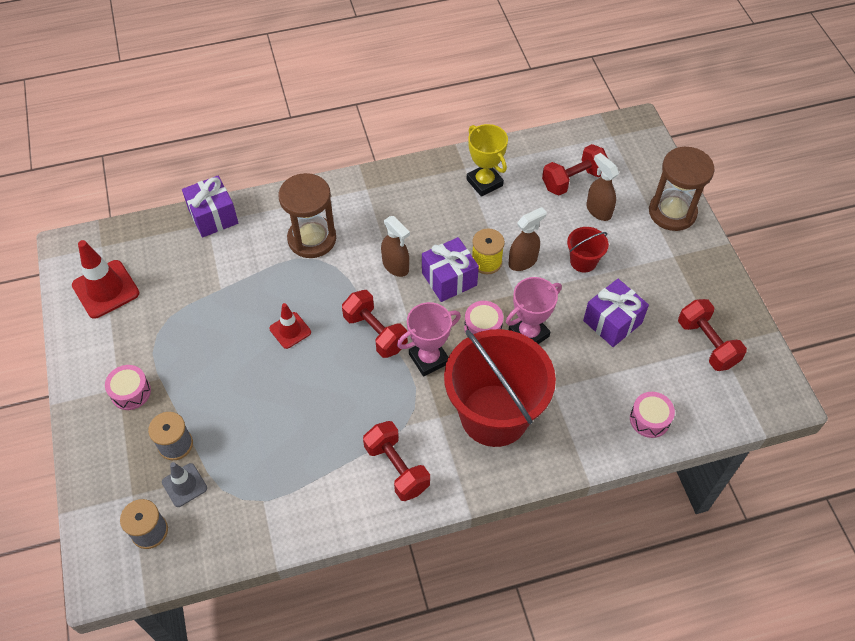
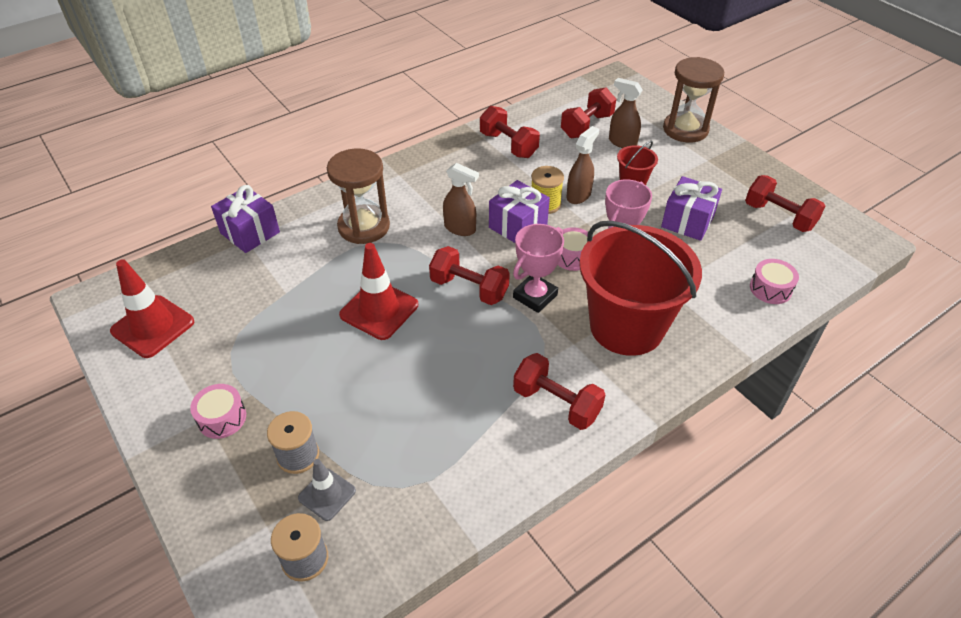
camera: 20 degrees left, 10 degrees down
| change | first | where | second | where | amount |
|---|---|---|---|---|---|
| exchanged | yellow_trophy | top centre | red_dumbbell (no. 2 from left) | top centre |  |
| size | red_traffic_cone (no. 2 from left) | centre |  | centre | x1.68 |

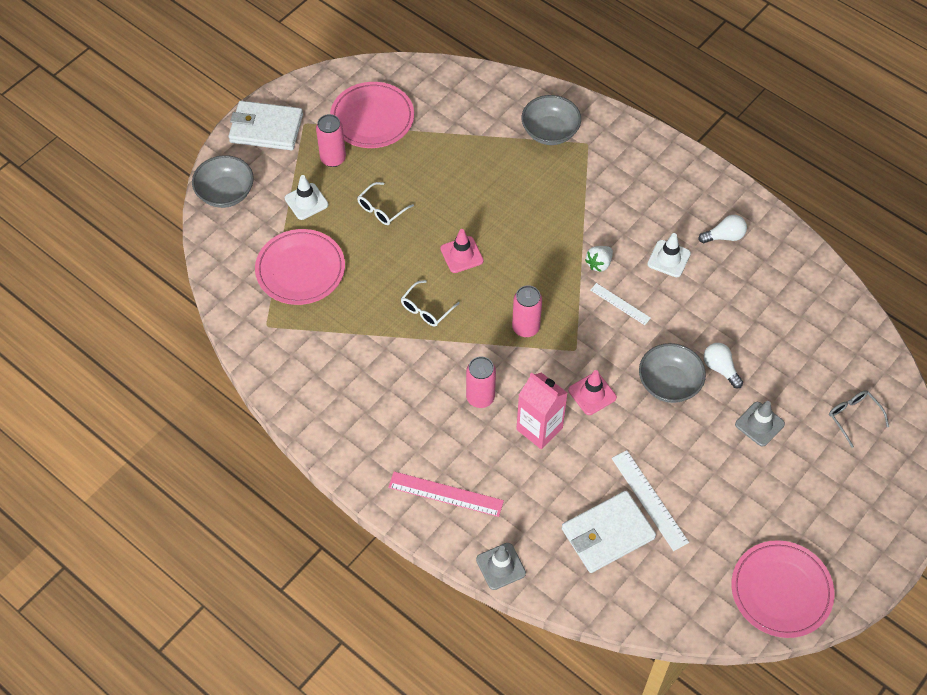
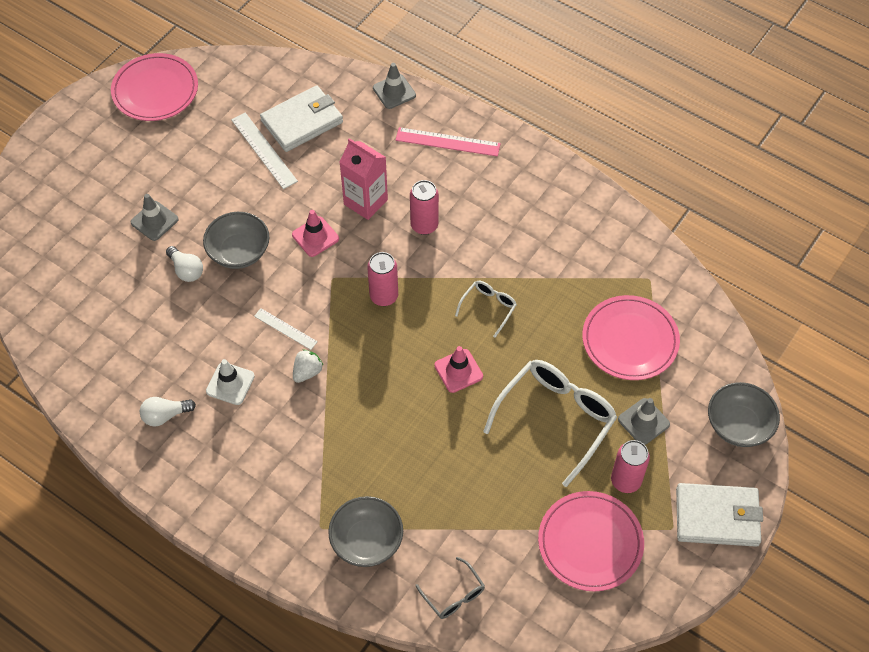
camera: 175 degrees right, 0 degrees up
| change | first | where | second | where | amount |
|---|---|---|---|---|---|
| colour | white_traffic_cone (no. 1 from left) | top left | grey_traffic_cone (no. 3 from left) | middle right |  |
| size | white_glasses (no. 1 from left in the first image) | top centre | white_glasses (no. 2 from left) | centre | x2.02 |
| relocated | grey_glasses | middle right |  | bottom centre |  |

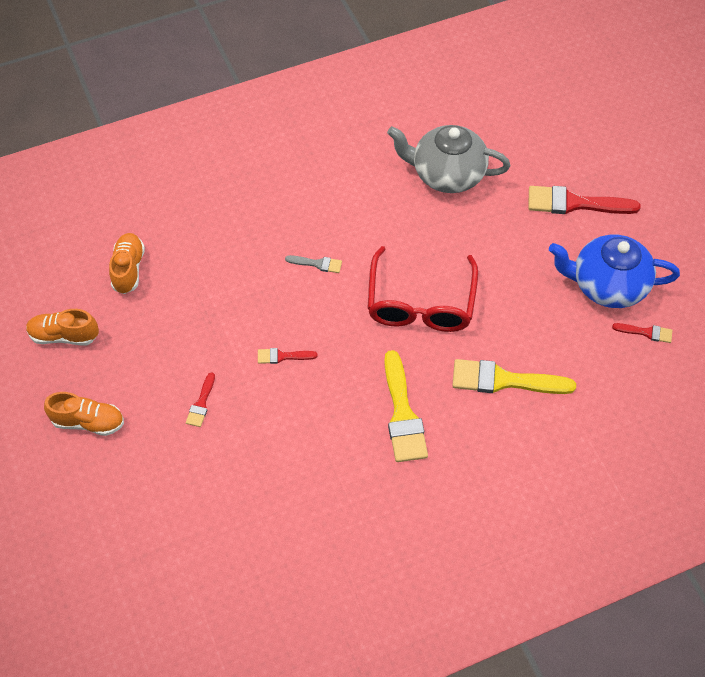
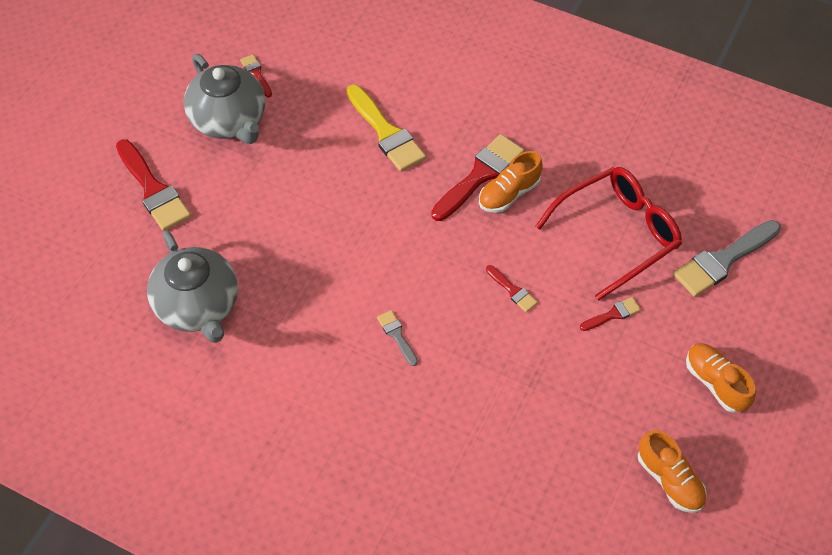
camera: 130 degrees left, 0 degrees up
| change | first | where | second | where | amount |
|---|---|---|---|---|---|
| relocated | orange_shoe (no. 3 from left in the first image) | middle left | orange_shoe (no. 1 from left) | top centre |  |
| colour | blue_teapot | middle right | grey_teapot (no. 2 from left) | top left |  |
| relocated | red_glasses | centre |  | middle right |  |
| colour | yellow_brush (no. 1 from left) | centre | red_brush (no. 3 from left) | top centre |  |
| appeared |  |  | grey_brush (no. 2 from left) | middle right |  |

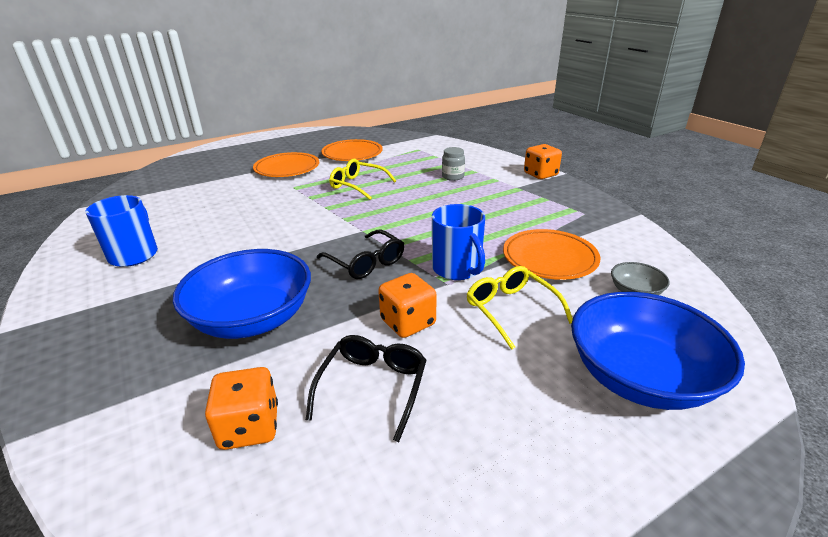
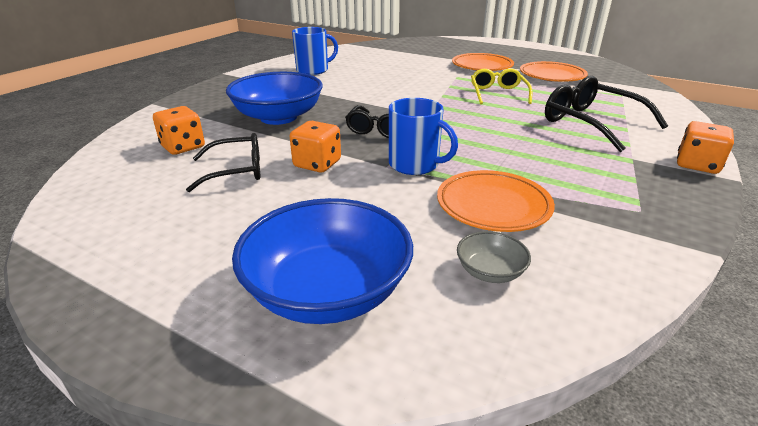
camera: 60 degrees right, 0 degrees up
| change | first | where | second | where | amount |
|---|---|---|---|---|---|
| exchanged | grey_jar | top centre | black_glasses (no. 3 from left) | top right |  |
| spun | blue_mug (no. 2 from left) | centre |  | top centre | 90 degrees counterclockwise |
| missing | yellow_glasses (no. 2 from left) | centre |  |  |  |

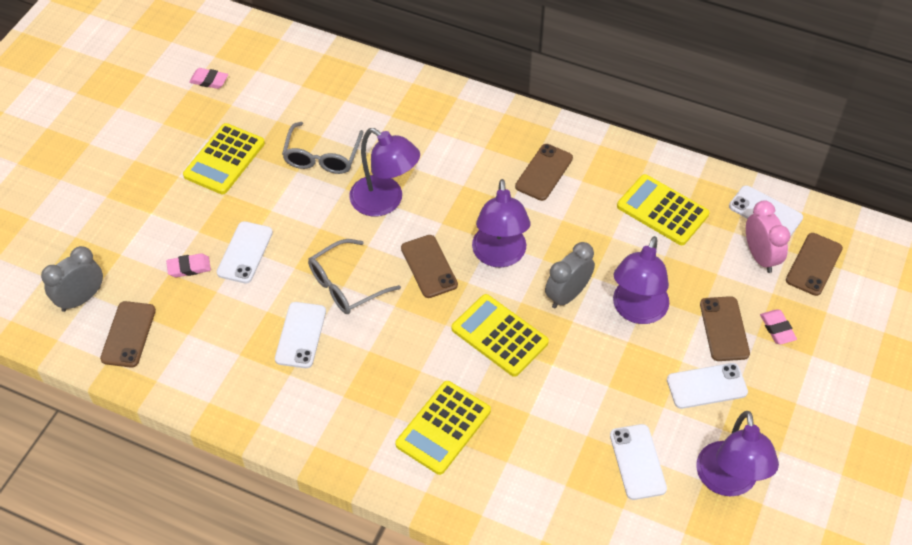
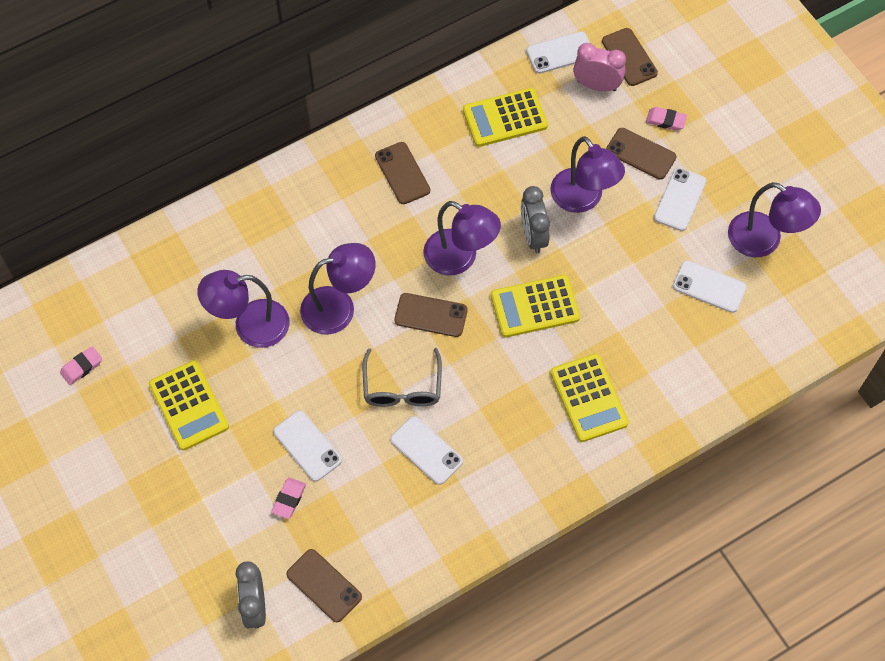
camera: 55 degrees left, 10 degrees up
| change | first | where | second | where | amount |
|---|---|---|---|---|---|
| exchanged | grey_glasses (no. 1 from left) | top centre | purple_lamp (no. 1 from left) | middle left |  |

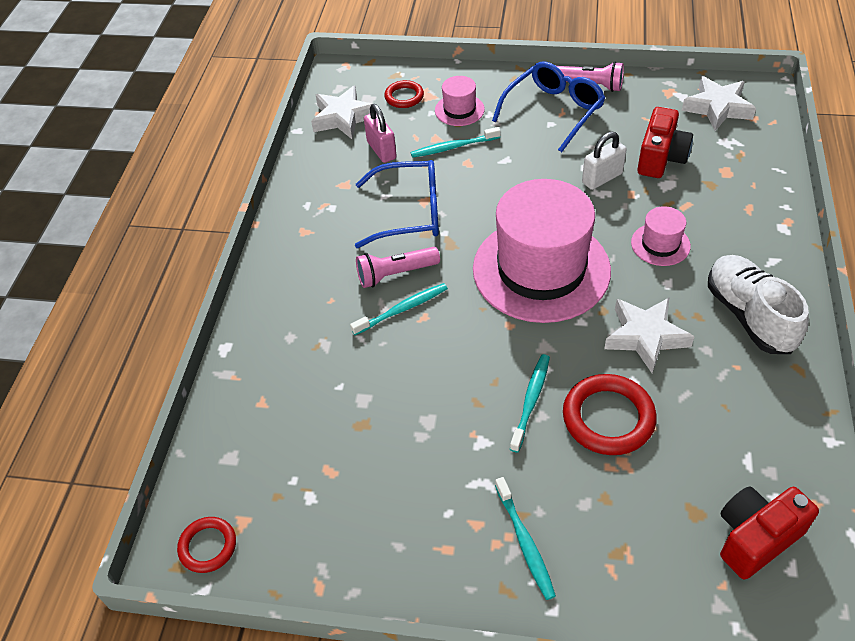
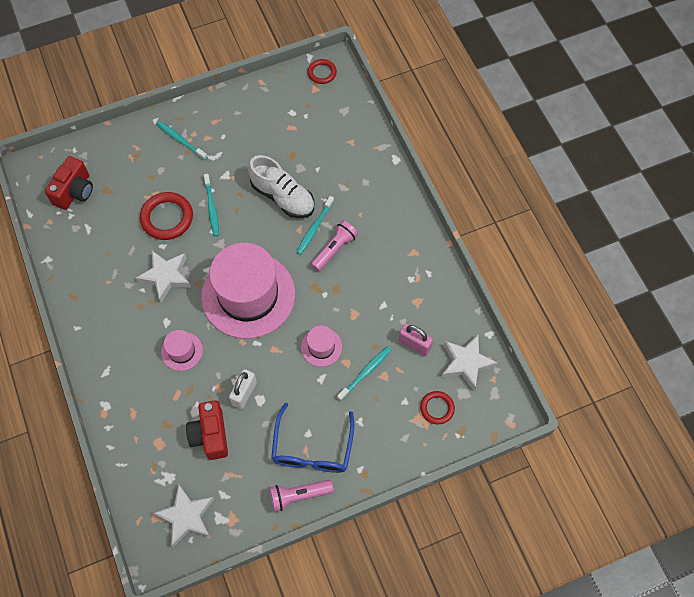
camera: 145 degrees right, 15 degrees up
| change | first | where | second | where | amount |
|---|---|---|---|---|---|
| relocated | pink_hat (no. 1 from left in the first image) | top centre | pink_hat (no. 3 from left) | centre |  |
| missing | blue_glasses (no. 1 from left) | top centre |  |  |  |
| relocated | white_shoe | middle right |  | top centre |  |

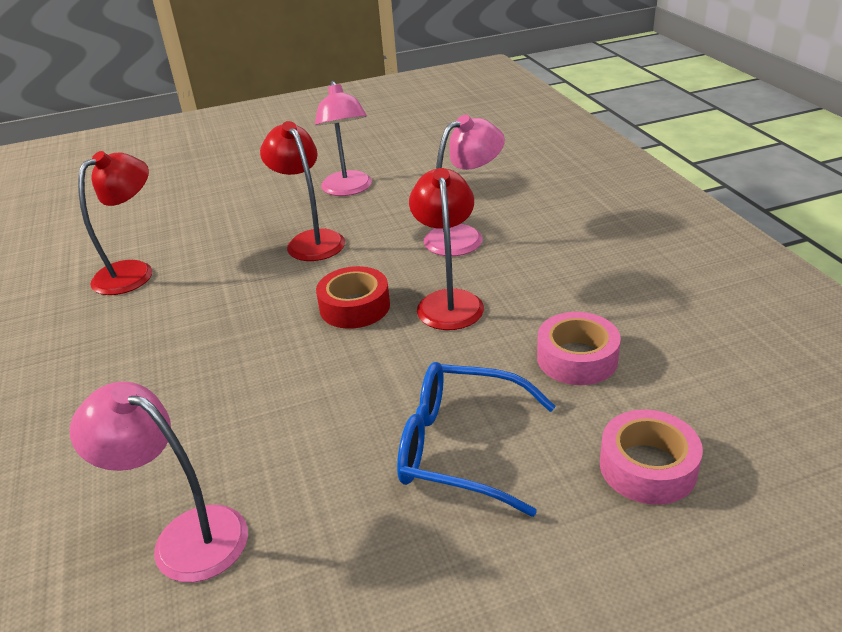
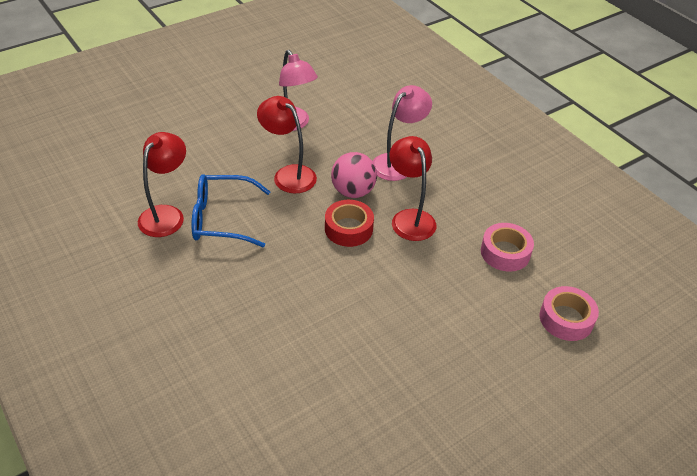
camera: 20 degrees left, 10 degrees up
| change | first | where | second | where | amount |
|---|---|---|---|---|---|
| relocated | blue_glasses | bottom centre |  | middle left |  |
| missing | pink_lamp (no. 1 from left) | bottom left |  |  |  |
| appeared |  |  | pink_ball | centre |  |

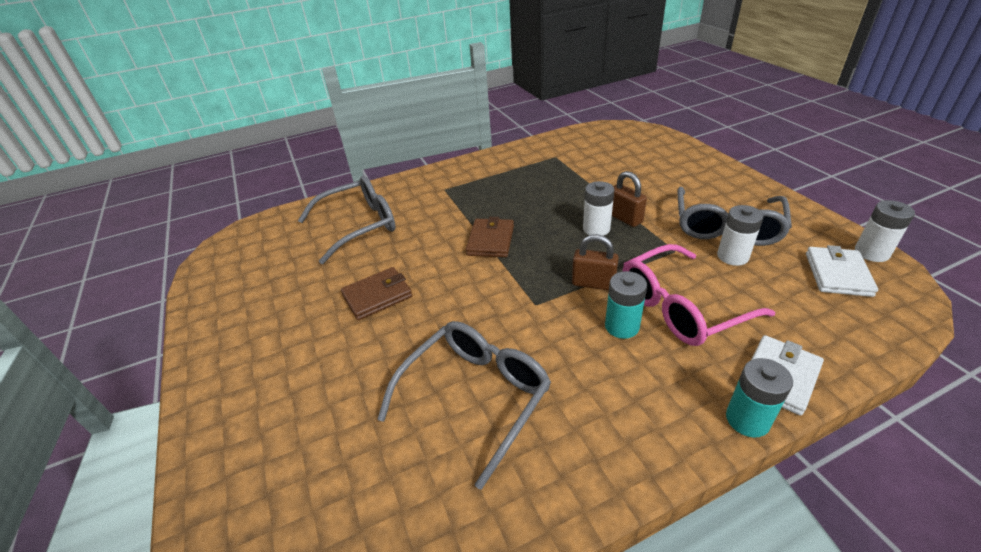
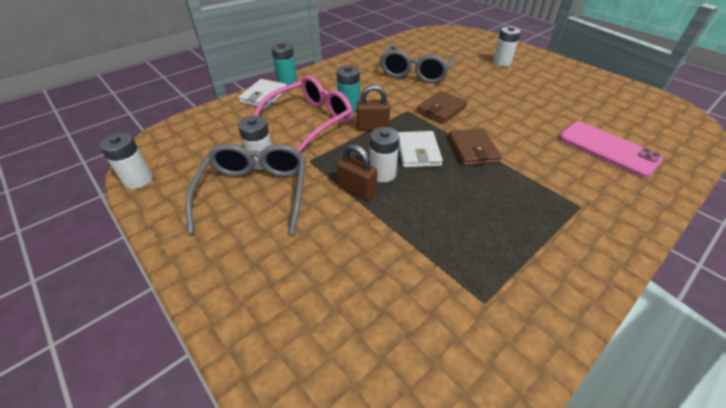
camera: 160 degrees right, 5 degrees up
| change | first | where | second | where | amount |
|---|---|---|---|---|---|
| exchanged | grey_glasses (no. 1 from left) | centre | pink_phone | middle right |  |
| relocated | white_wallet (no. 2 from left) | middle right |  | centre |  |
| relocated | brown_wallet (no. 1 from left) | centre |  | top centre |  |
| appeared |  |  | white_battery (no. 4 from left) | top right |  |

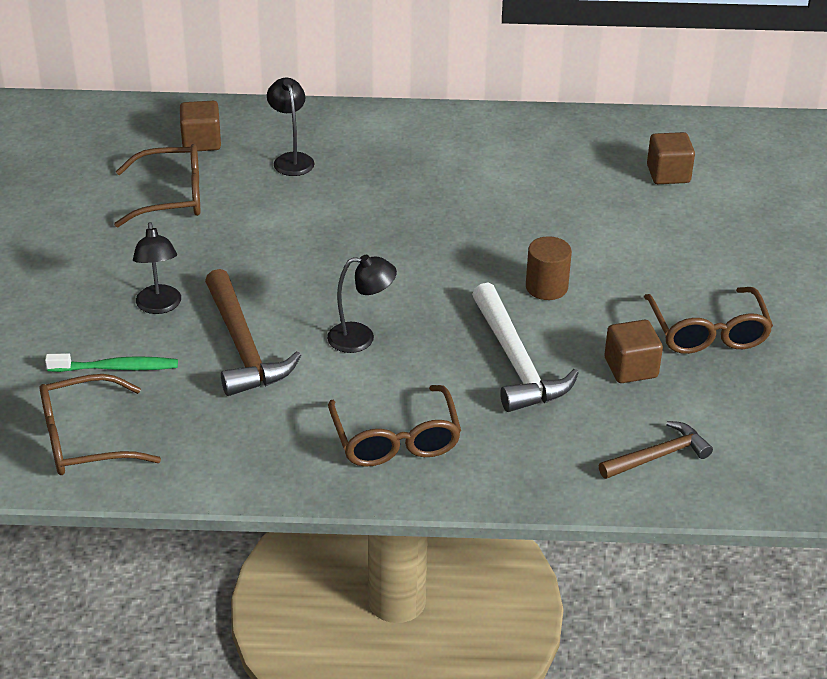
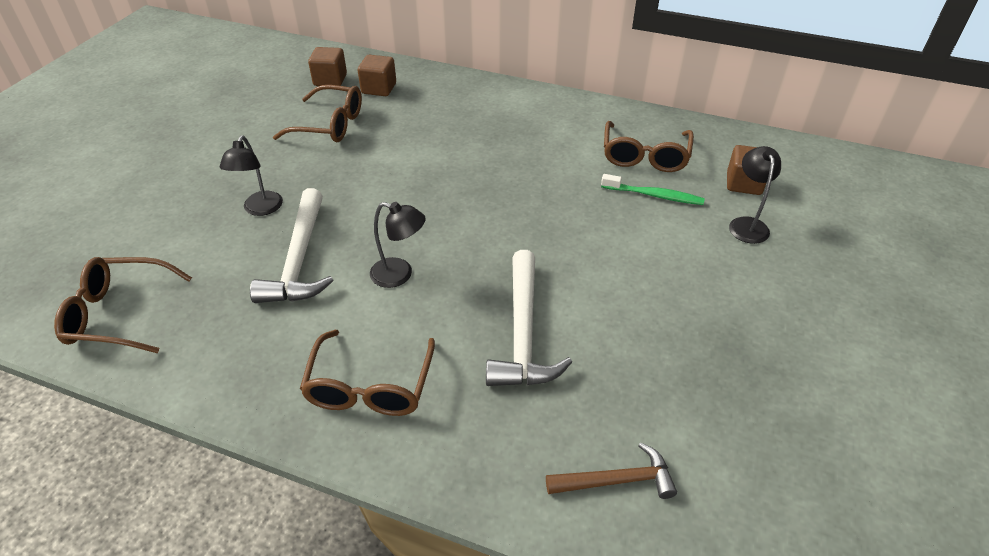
camera: 20 degrees right, 5 degrees up
| change | first | where | second | where | amount |
|---|---|---|---|---|---|
| relocated | black_lamp (no. 2 from left in the first image) | top centre | black_lamp (no. 3 from left) | middle right |  |
| missing | brown_cylinder | centre |  |  |  |
| colour | brown_hammer (no. 1 from left) | middle left | white_hammer (no. 1 from left) | middle left |  |
| relocated | brown_glasses (no. 4 from left) | middle right |  | top centre |  |
| relocated | brown_cube (no. 2 from left in the first image) | middle right | brown_cube (no. 1 from left) | top left |  |
| relocated | green_toothbrush | middle left |  | centre |  |

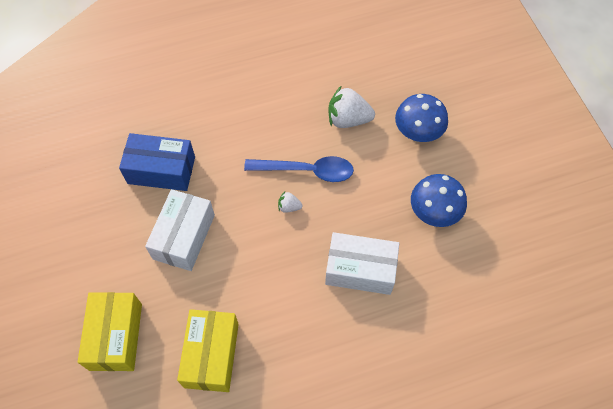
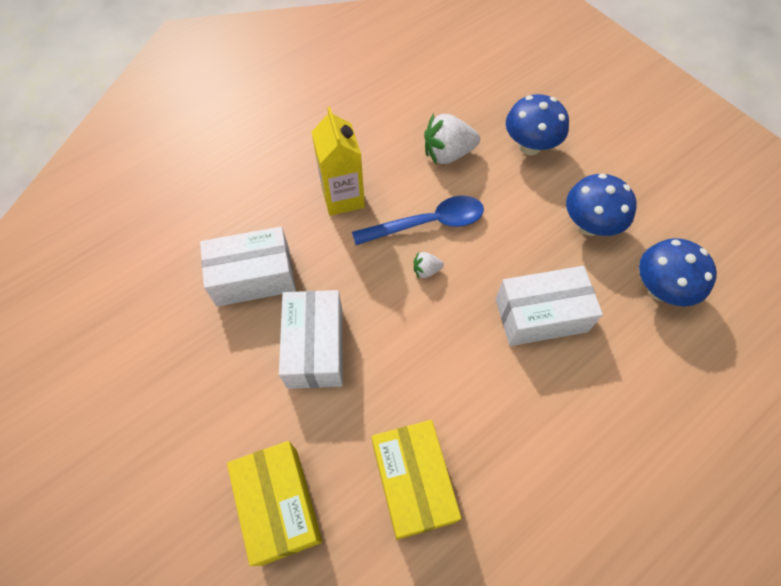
camera: 20 degrees left, 0 degrees up
| change | first | where | second | where | amount |
|---|---|---|---|---|---|
| colour | blue_box | middle left | white_box (no. 1 from left) | middle left |  |
| appeared |  |  | yellow_carton | top centre |  |
| appeared |  |  | blue_mushroom (no. 3 from left) | middle right |  |

